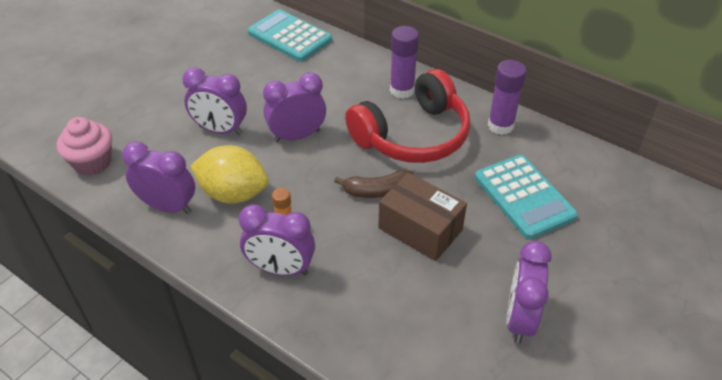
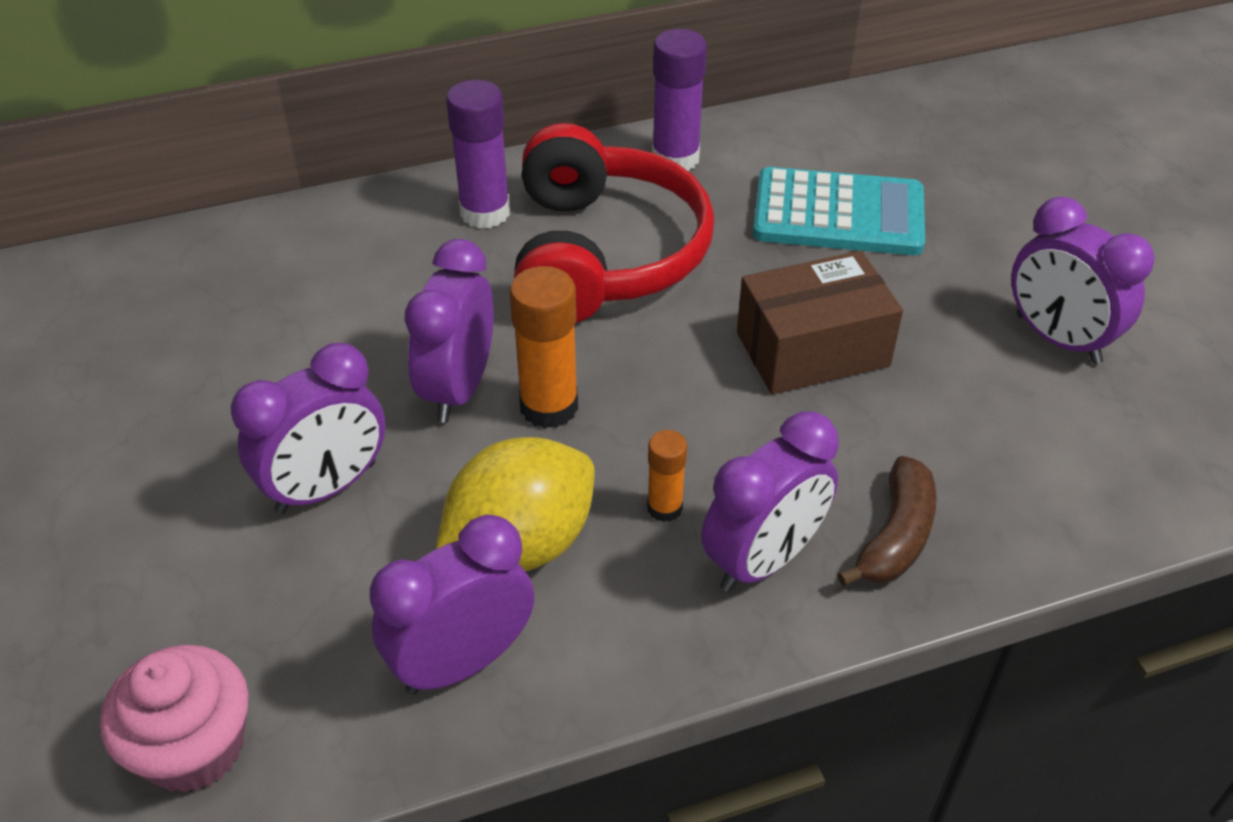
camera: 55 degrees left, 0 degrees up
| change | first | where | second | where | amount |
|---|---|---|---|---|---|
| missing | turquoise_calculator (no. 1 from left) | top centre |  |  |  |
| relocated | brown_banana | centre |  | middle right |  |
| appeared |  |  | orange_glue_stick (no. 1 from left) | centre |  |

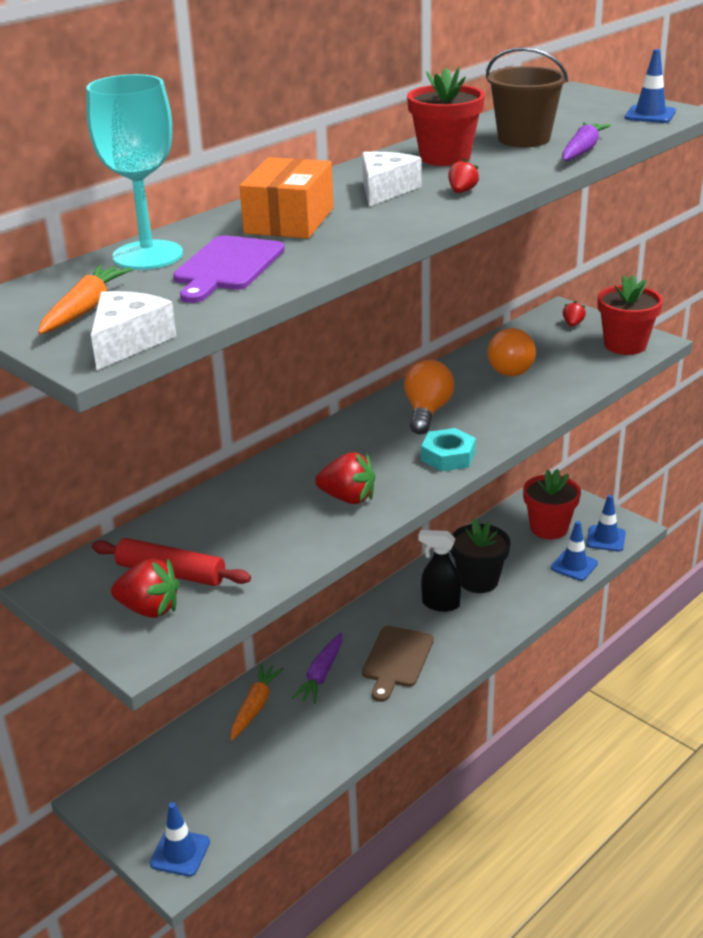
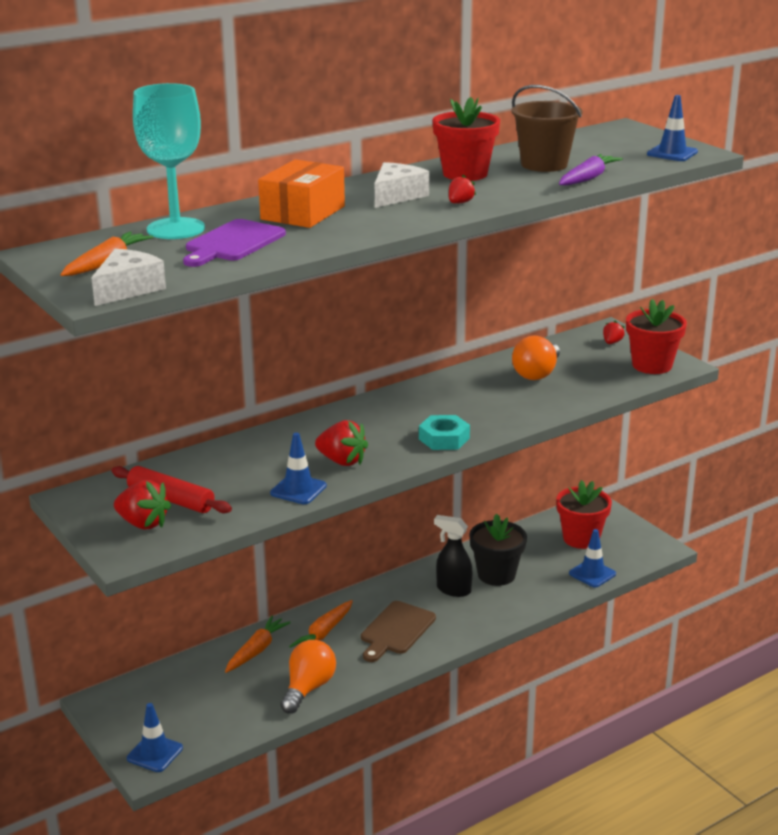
camera: 10 degrees right, 5 degrees down
| change | first | where | second | where | amount |
|---|---|---|---|---|---|
| relocated | orange_light_bulb (no. 1 from left) | centre |  | bottom centre |  |
| relocated | blue_traffic_cone (no. 3 from left in the first image) | middle right | blue_traffic_cone (no. 2 from left) | centre |  |
| colour | purple_carrot (no. 1 from left) | bottom centre | orange_carrot (no. 3 from left) | bottom centre |  |

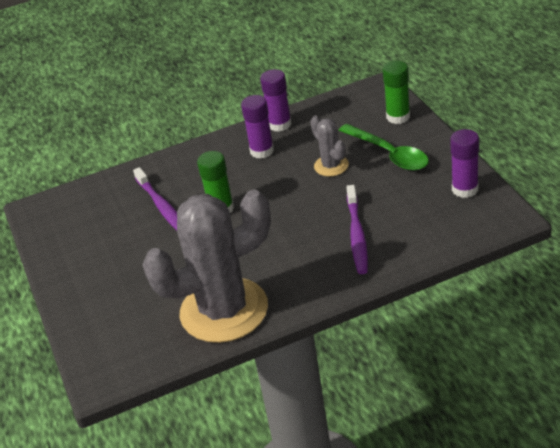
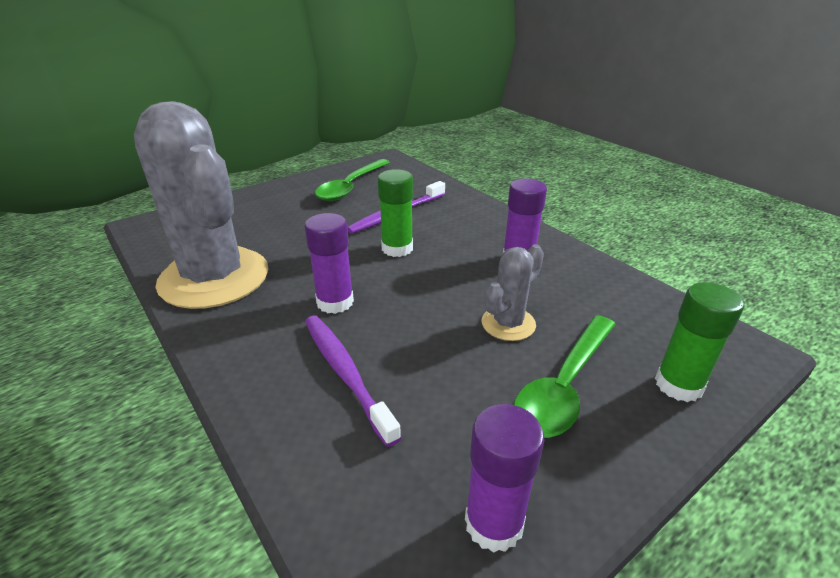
camera: 70 degrees right, 5 degrees down
| change | first | where | second | where | amount |
|---|---|---|---|---|---|
| relocated | purple_glue_stick (no. 2 from left in the first image) | top centre | purple_glue_stick (no. 1 from left) | centre |  |
| spun | purple_toothbrush (no. 2 from left in the first image) | centre | purple_toothbrush (no. 1 from left) | centre | 75 degrees clockwise |
| appeared |  |  | green_spoon (no. 1 from left) | top centre |  |

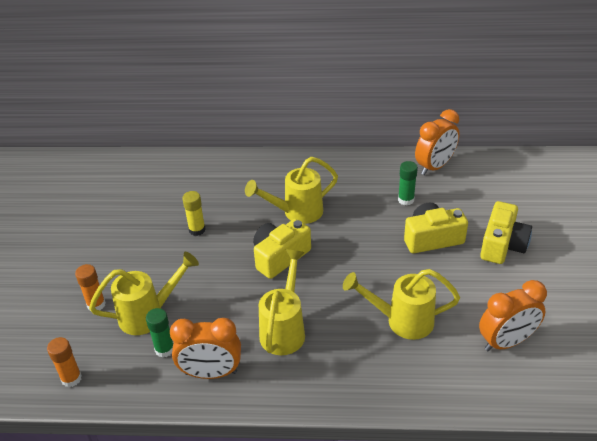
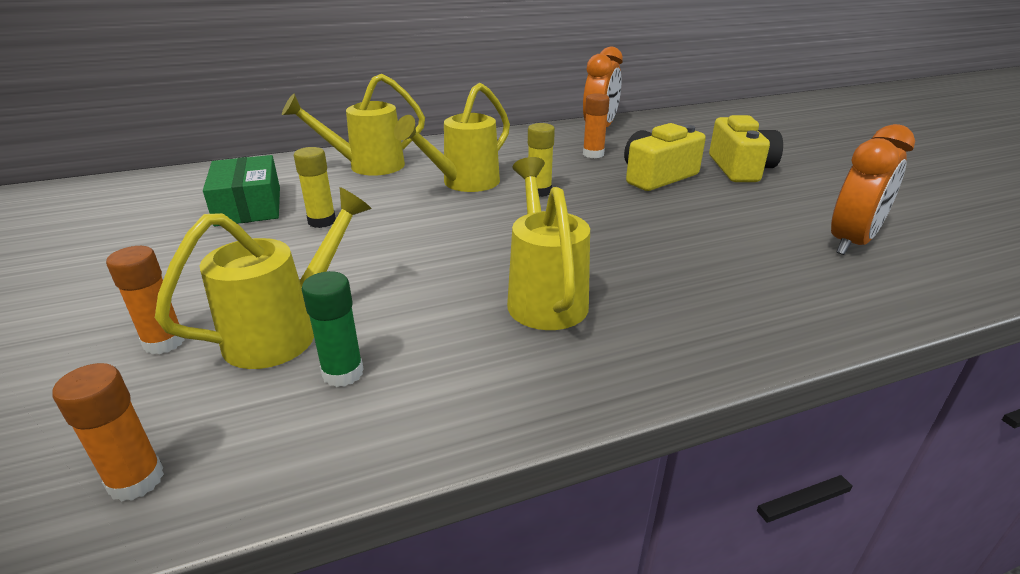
camera: 25 degrees left, 10 degrees down
| change | first | where | second | where | amount |
|---|---|---|---|---|---|
| colour | green_glue_stick (no. 2 from left) | middle right | orange_glue_stick (no. 3 from left) | top centre |  |
| missing | yellow_camera (no. 1 from left) | centre |  |  |  |
| relocated | yellow_watering_can (no. 4 from left in the first image) | bottom right | yellow_watering_can (no. 2 from left) | top centre |  |
| missing | orange_clock (no. 1 from left) | bottom centre |  |  |  |
| appeared |  |  | yellow_glue_stick (no. 2 from left) | top centre |  |
| appeared |  |  | green_box | top left |  |

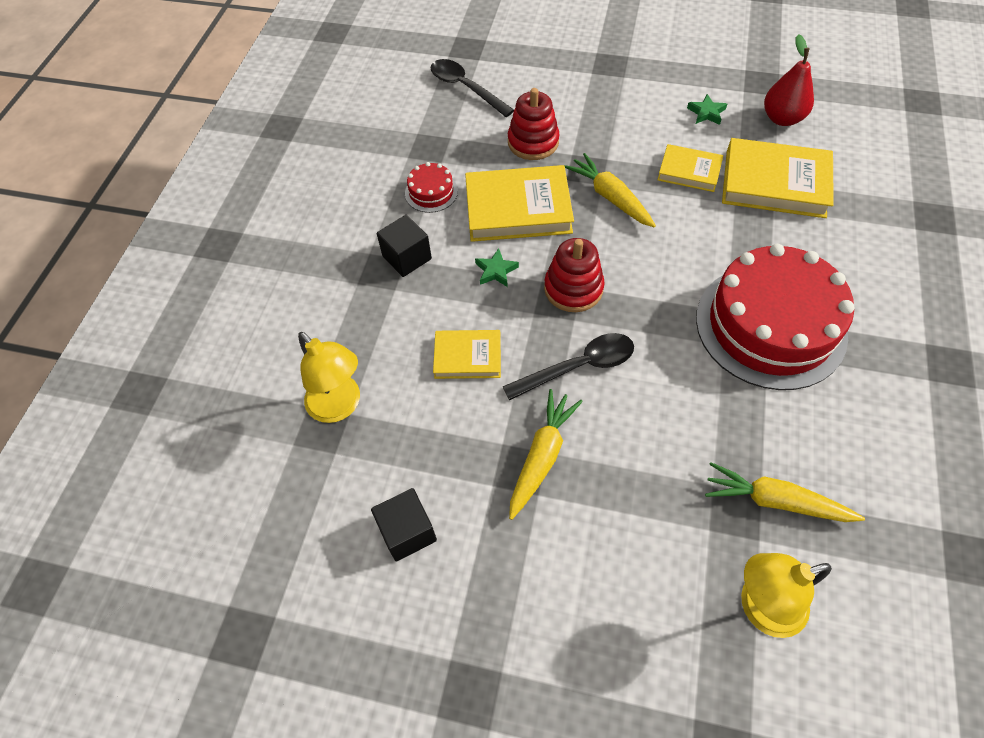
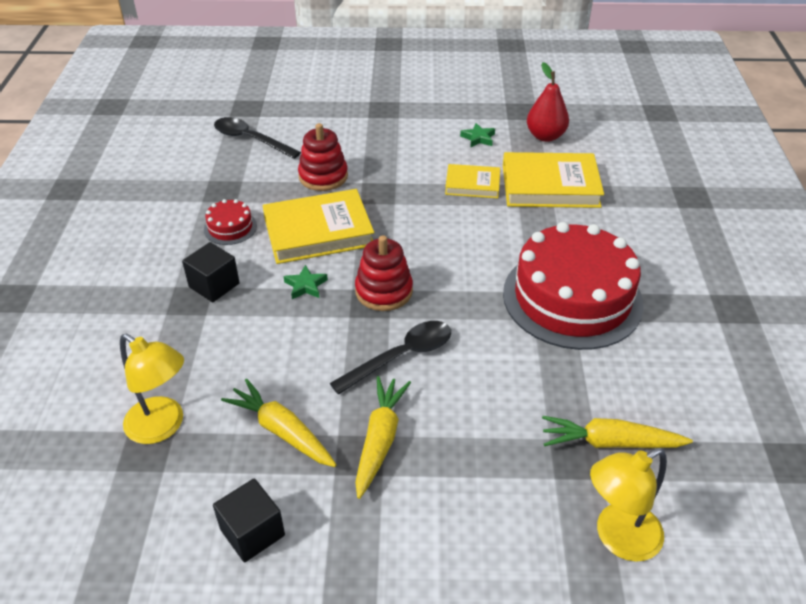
camera: 15 degrees left, 15 degrees down
| change | first | where | second | where | amount |
|---|---|---|---|---|---|
| relocated | yellow_carrot (no. 2 from left in the first image) | top centre | yellow_carrot (no. 1 from left) | bottom centre |  |
| missing | yellow_book (no. 1 from left) | centre |  |  |  |

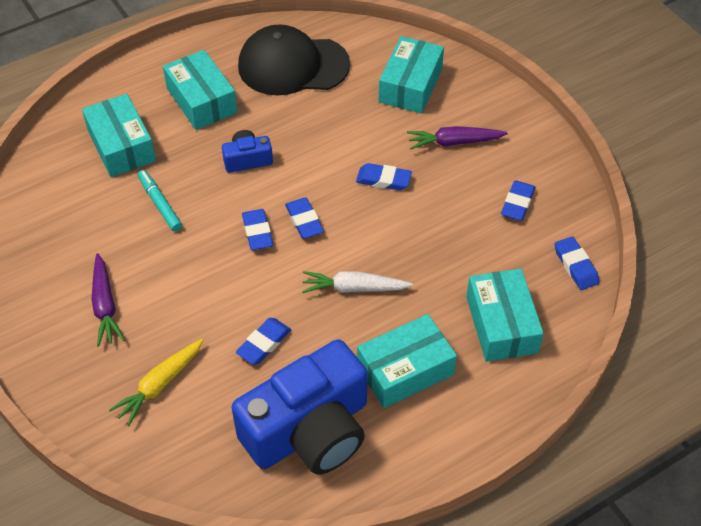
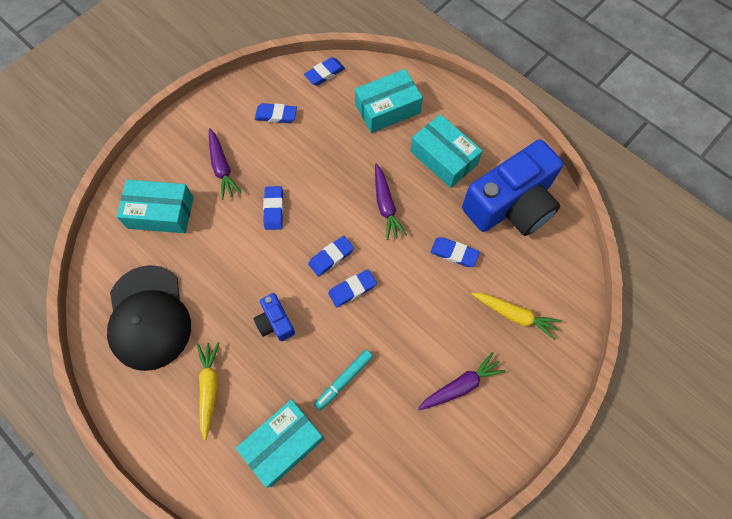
camera: 105 degrees left, 15 degrees up
| change | first | where | second | where | amount |
|---|---|---|---|---|---|
| exchanged | turquoise_box (no. 2 from left) | top left | yellow_carrot (no. 1 from left) | bottom left |  |
| colour | white_carrot | centre | purple_carrot (no. 2 from left) | centre |  |
| spun | blue_camera (no. 2 from left) | bottom centre |  | middle right | 105 degrees clockwise |

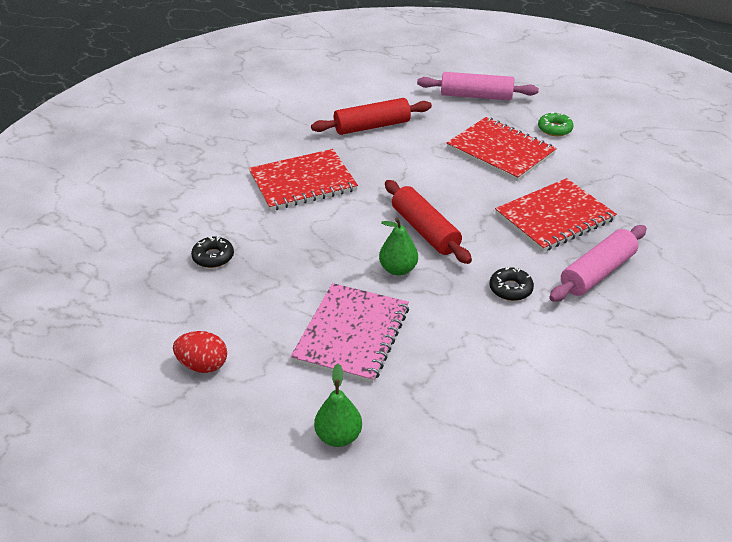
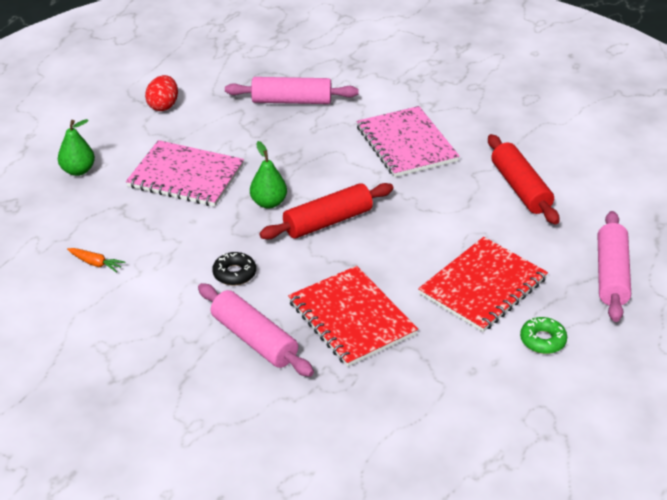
camera: 90 degrees right, 0 degrees up
| change | first | where | second | where | amount |
|---|---|---|---|---|---|
| colour | red_notebook (no. 1 from left) | top centre | pink_notebook (no. 2 from left) | top centre |  |
| exchanged | black_donut (no. 1 from left) | middle left | pink_rolling_pin (no. 2 from left) | top centre |  |
| appeared |  |  | orange_carrot | middle left |  |

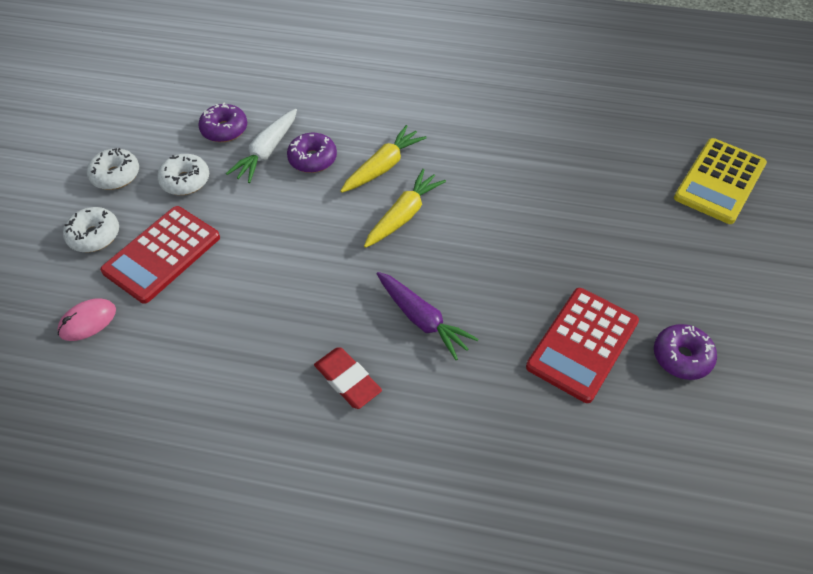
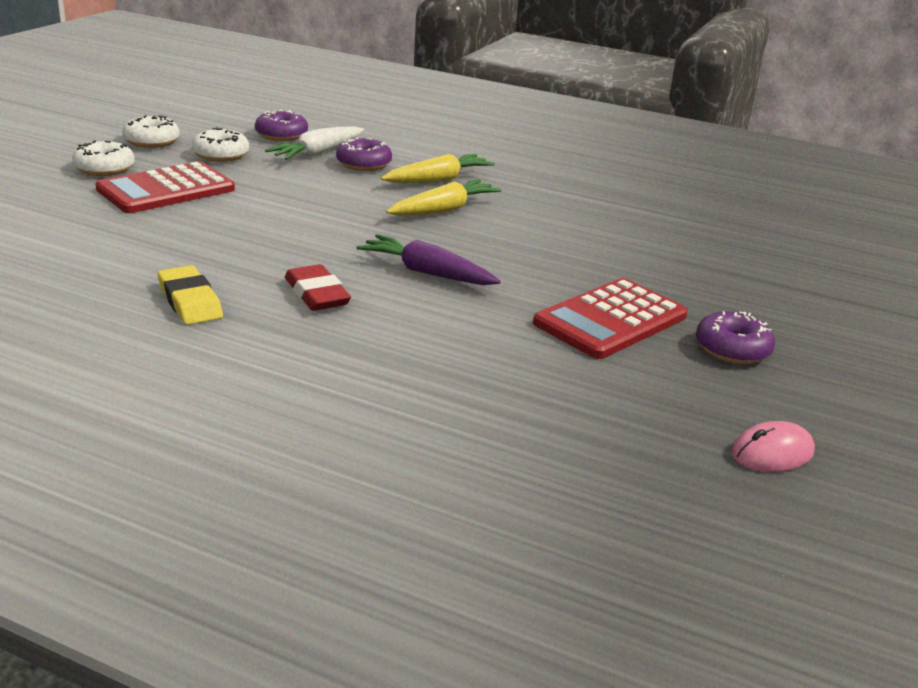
camera: 10 degrees right, 25 degrees down
| change | first | where | second | where | amount |
|---|---|---|---|---|---|
| missing | yellow_calculator | top right |  |  |  |
| spun | purple_carrot | centre |  | centre | 150 degrees clockwise |
| relocated | pink_mouse | middle left |  | middle right |  |
| appeared |  |  | yellow_eraser | middle left |  |

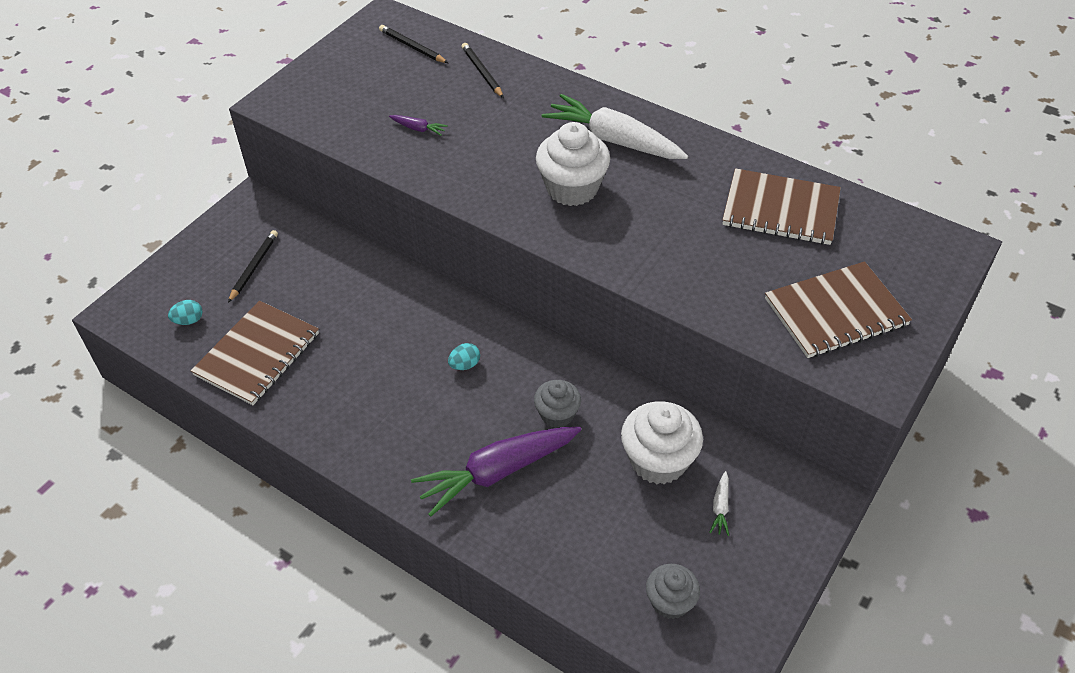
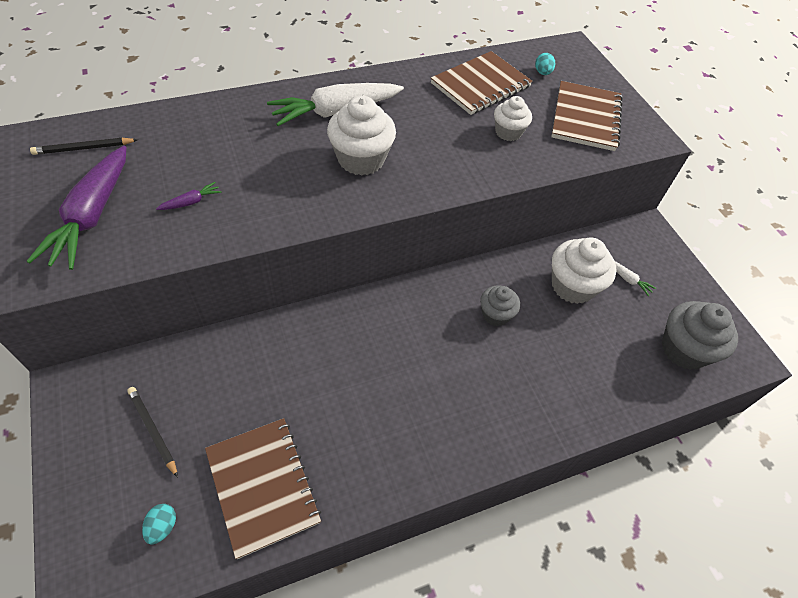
camera: 60 degrees left, 5 degrees up
| change | first | where | second | where | amount |
|---|---|---|---|---|---|
| missing | black_pencil (no. 3 from left) | top centre |  |  |  |
| relocated | turquoise_egg (no. 2 from left) | centre |  | top right |  |
| relocated | purple_carrot (no. 2 from left in the first image) | bottom centre | purple_carrot (no. 1 from left) | middle left |  |
| size | grey_cupcake (no. 2 from left) | bottom centre |  | middle right | x1.64 |
| appeared |  |  | white_cupcake (no. 2 from left) | top centre |  |

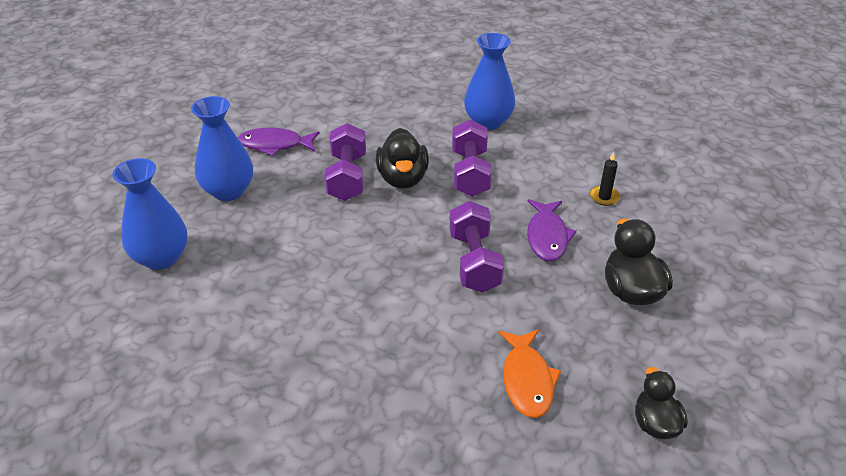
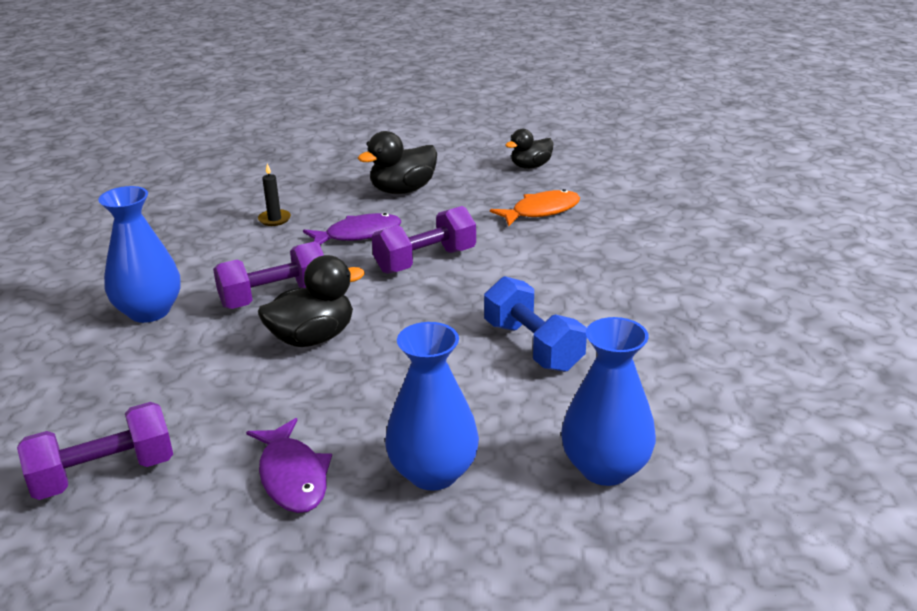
camera: 115 degrees left, 10 degrees down
| change | first | where | second | where | amount |
|---|---|---|---|---|---|
| relocated | purple_dumbbell (no. 1 from left) | centre |  | bottom left |  |
| appeared |  |  | blue_dumbbell | centre |  |

